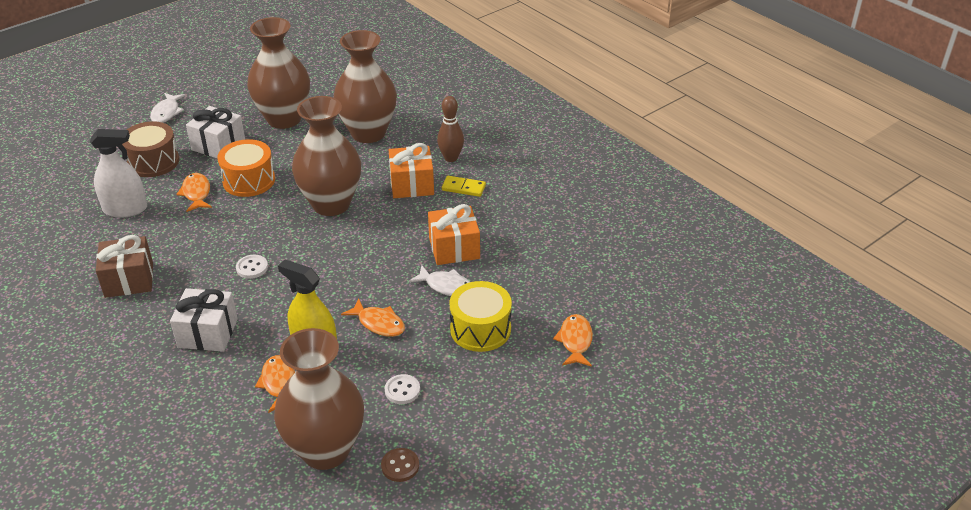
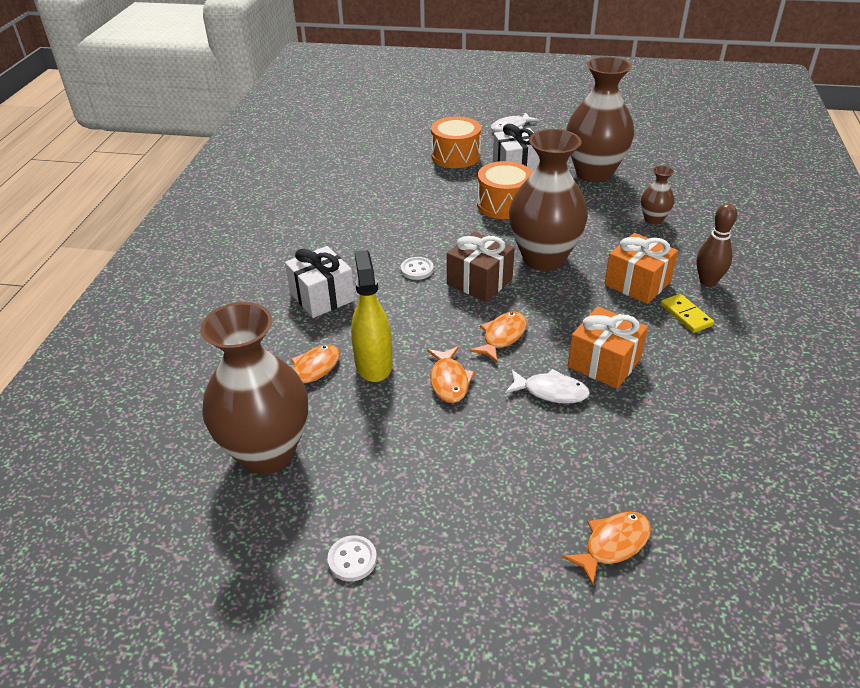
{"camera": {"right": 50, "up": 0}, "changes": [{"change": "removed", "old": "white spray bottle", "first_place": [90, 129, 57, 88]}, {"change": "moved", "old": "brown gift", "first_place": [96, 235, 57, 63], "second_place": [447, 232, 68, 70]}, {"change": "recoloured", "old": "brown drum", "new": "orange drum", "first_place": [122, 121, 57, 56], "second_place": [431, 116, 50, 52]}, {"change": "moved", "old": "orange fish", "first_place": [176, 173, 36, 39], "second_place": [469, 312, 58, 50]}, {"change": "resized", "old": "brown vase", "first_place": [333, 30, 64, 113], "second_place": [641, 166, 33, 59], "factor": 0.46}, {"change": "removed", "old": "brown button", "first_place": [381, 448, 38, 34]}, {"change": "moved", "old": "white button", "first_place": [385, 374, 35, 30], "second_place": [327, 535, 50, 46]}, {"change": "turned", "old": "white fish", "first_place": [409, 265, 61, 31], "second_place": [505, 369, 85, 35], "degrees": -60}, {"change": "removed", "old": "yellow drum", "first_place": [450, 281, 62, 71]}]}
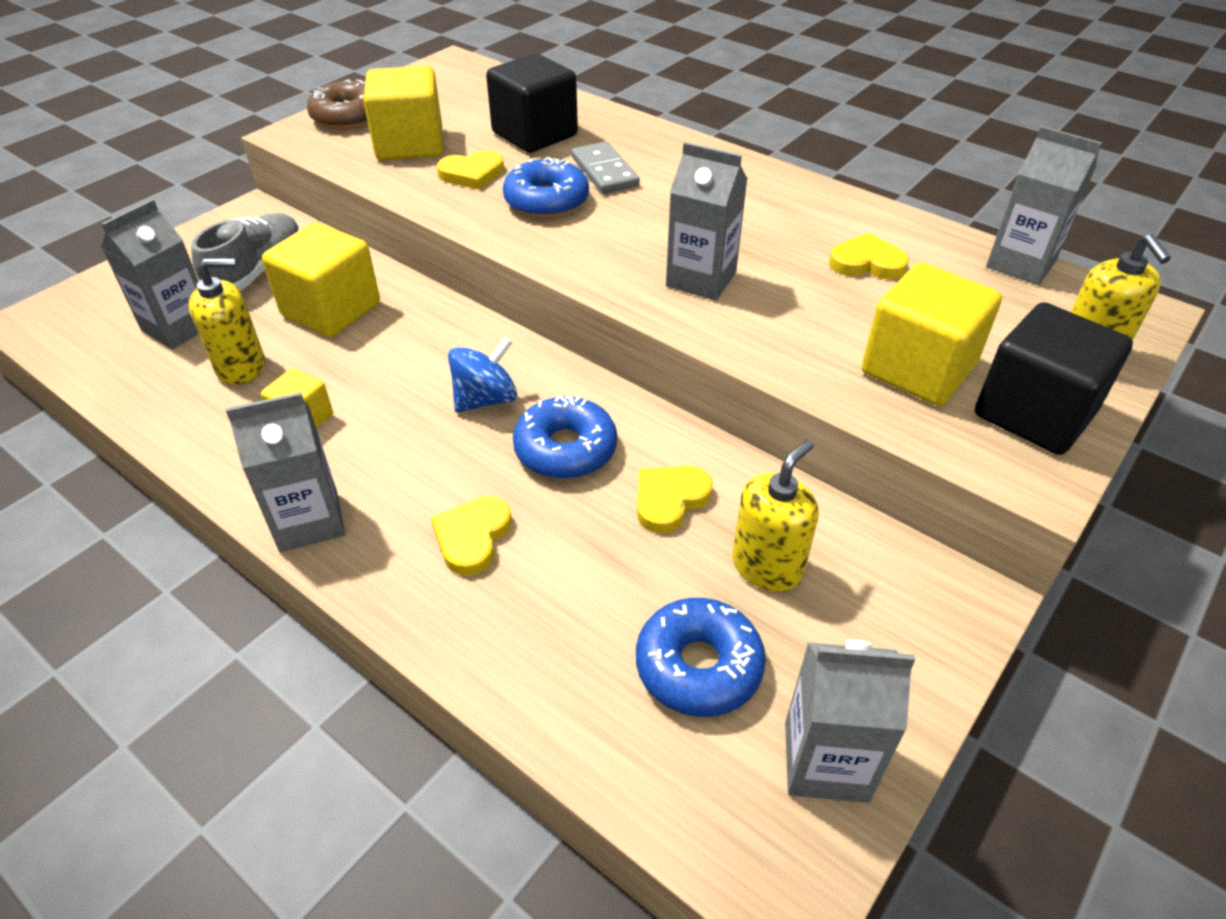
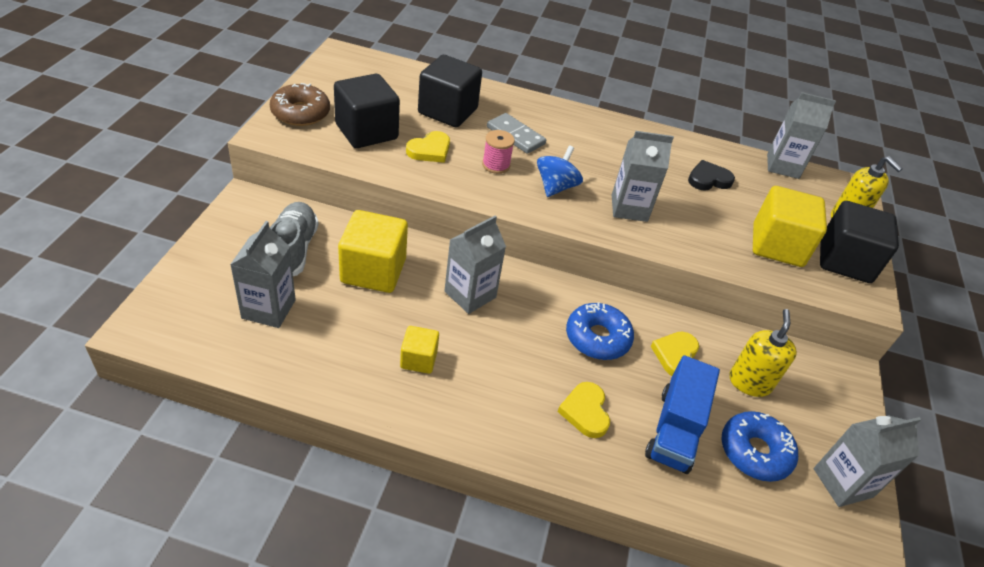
{"camera": {"right": -30, "up": 0}, "changes": [{"change": "removed", "old": "yellow soap dispenser", "first_place": [189, 258, 76, 127]}, {"change": "moved", "old": "grey carton", "first_place": [225, 392, 120, 160], "second_place": [444, 216, 62, 98]}, {"change": "recoloured", "old": "yellow cube", "new": "black cube", "first_place": [363, 66, 80, 94], "second_place": [334, 74, 66, 74]}, {"change": "moved", "old": "blue spinning top", "first_place": [448, 337, 69, 76], "second_place": [537, 146, 46, 51]}, {"change": "replaced", "old": "blue donut", "new": "pink spool", "first_place": [503, 157, 86, 61], "second_place": [482, 130, 33, 44]}, {"change": "recoloured", "old": "yellow heart", "new": "black heart", "first_place": [829, 233, 80, 46], "second_place": [688, 160, 47, 31]}, {"change": "added", "new": "blue truck", "second_place": [645, 355, 75, 119]}]}
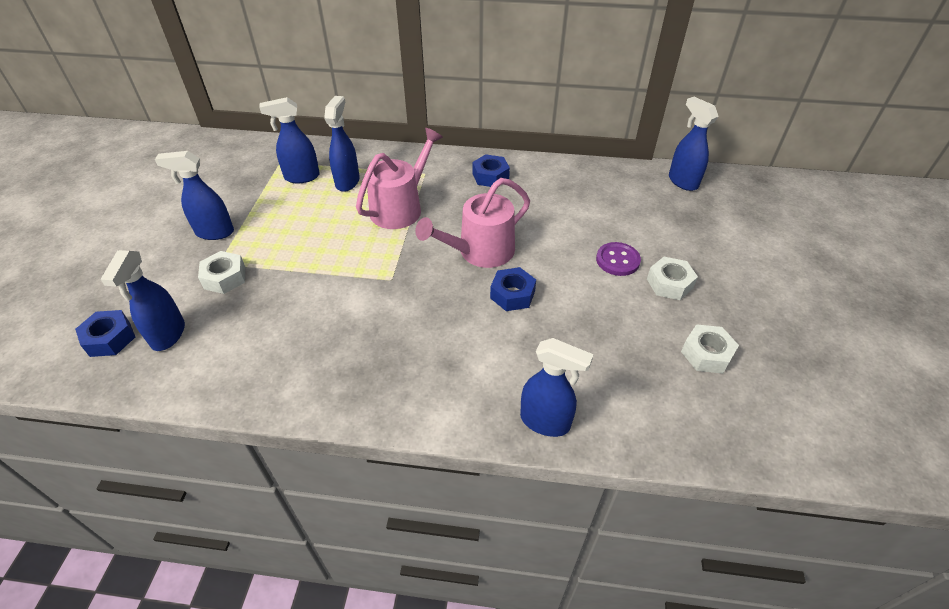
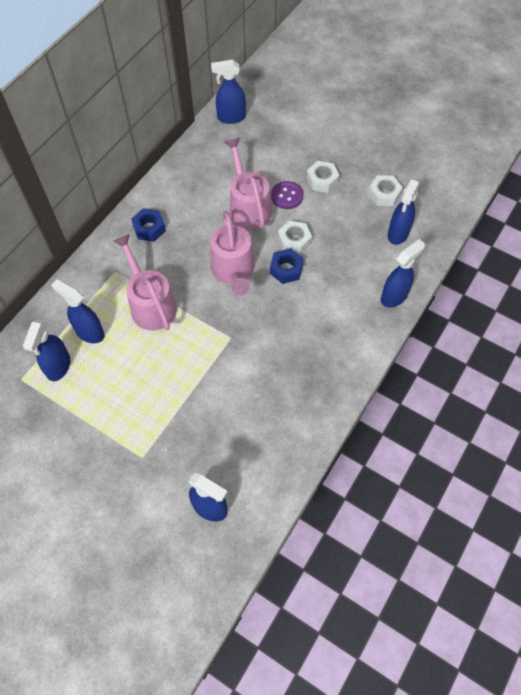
{"camera": {"right": -65, "up": 15}, "changes": [{"change": "removed", "old": "blue nut", "first_place": [75, 310, 60, 47]}, {"change": "moved", "old": "blue spray bottle", "first_place": [155, 151, 79, 89], "second_place": [388, 179, 32, 66]}, {"change": "moved", "old": "white nut", "first_place": [198, 251, 47, 43], "second_place": [278, 221, 34, 34]}, {"change": "added", "new": "pink watering can", "second_place": [225, 138, 47, 92]}]}
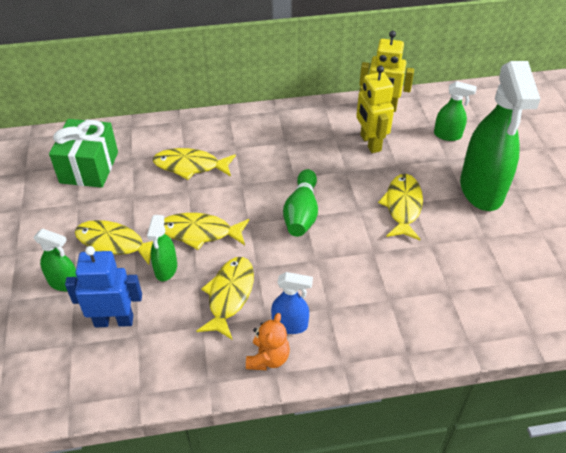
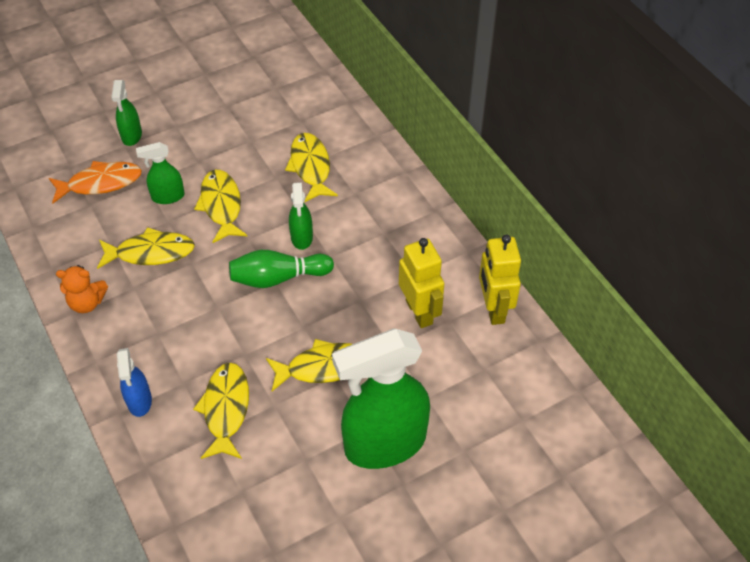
{"camera": {"right": 70, "up": 5}, "changes": [{"change": "removed", "old": "green gift", "first_place": [49, 119, 69, 69]}, {"change": "replaced", "old": "blue robot", "new": "orange fish", "first_place": [65, 246, 77, 81], "second_place": [49, 161, 93, 43]}, {"change": "moved", "old": "yellow fish", "first_place": [75, 220, 78, 45], "second_place": [193, 362, 56, 97]}, {"change": "moved", "old": "blue spray bottle", "first_place": [271, 272, 42, 62], "second_place": [117, 348, 35, 69]}, {"change": "turned", "old": "yellow robot", "first_place": [356, 65, 38, 88], "second_place": [399, 238, 45, 90], "degrees": 105}, {"change": "moved", "old": "green spray bottle", "first_place": [434, 81, 43, 60], "second_place": [289, 182, 24, 68]}]}
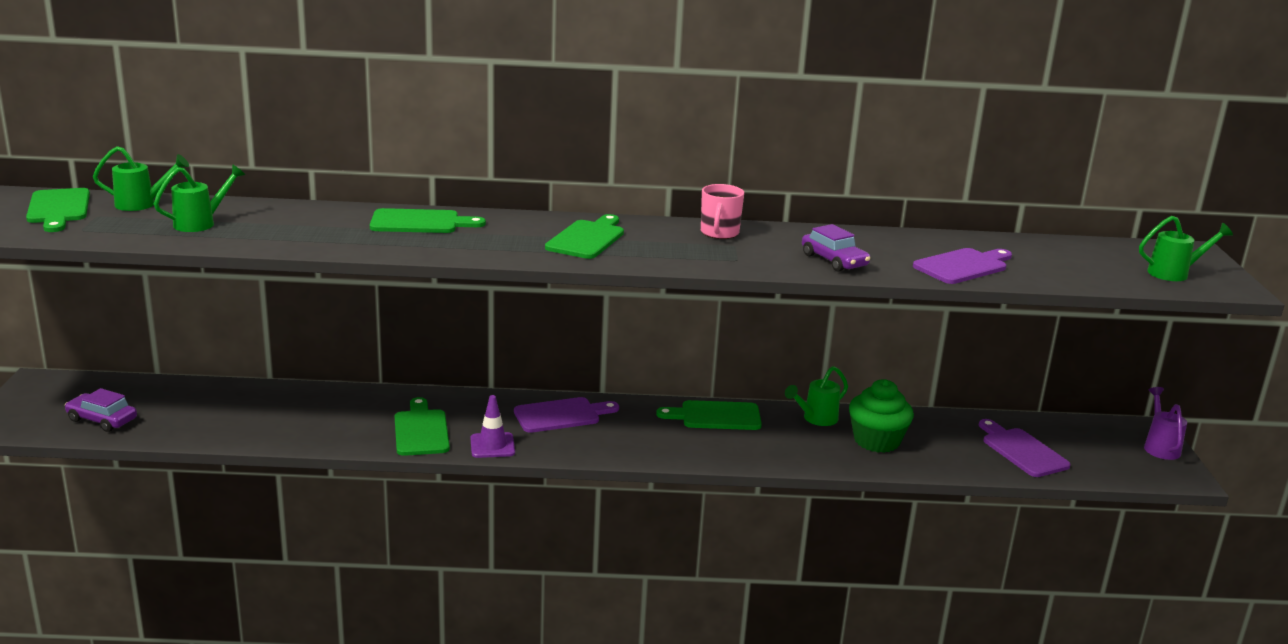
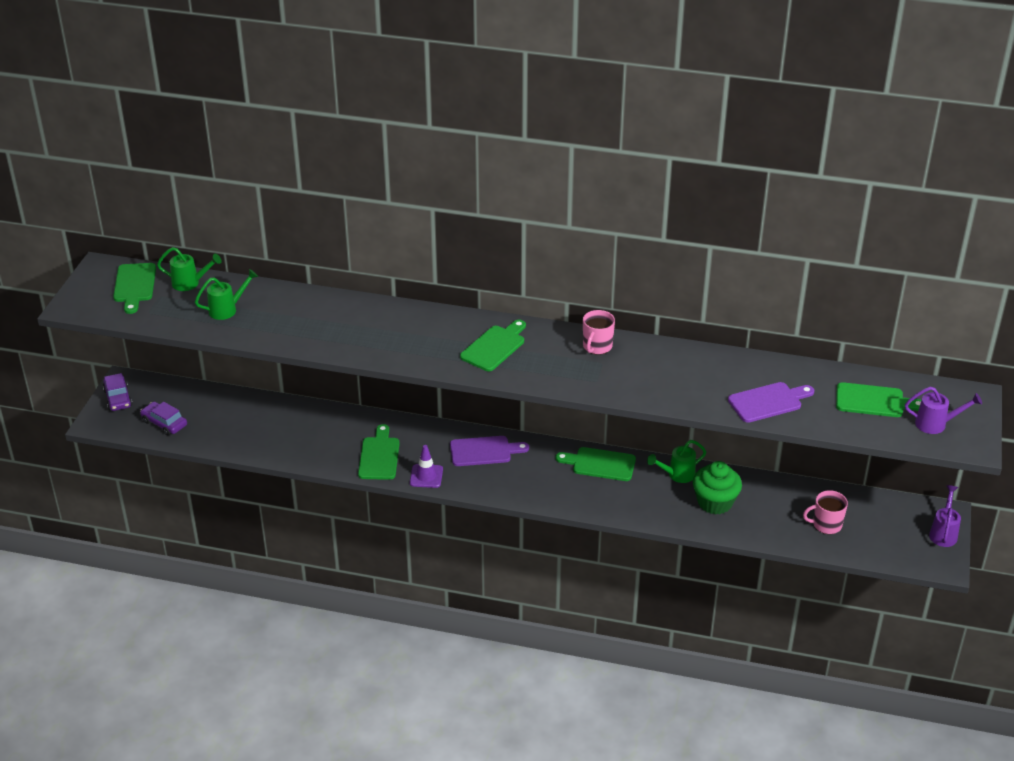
{"camera": {"right": 15, "up": 15}, "changes": [{"change": "moved", "old": "green cutting board", "first_place": [370, 208, 116, 25], "second_place": [836, 382, 85, 35]}, {"change": "moved", "old": "purple car", "first_place": [802, 224, 68, 48], "second_place": [103, 373, 29, 38]}, {"change": "replaced", "old": "purple cutting board", "new": "pink mug", "first_place": [979, 419, 92, 58], "second_place": [803, 490, 45, 44]}, {"change": "recoloured", "old": "green watering can", "new": "purple watering can", "first_place": [1139, 216, 94, 65], "second_place": [905, 387, 77, 47]}]}
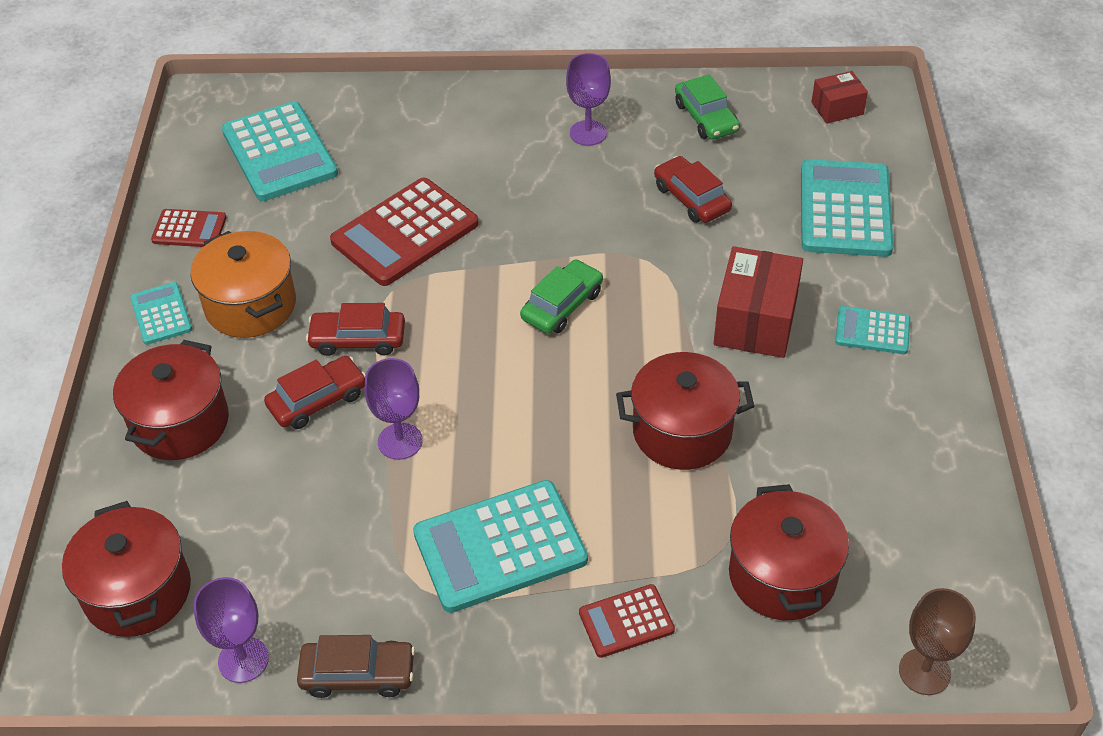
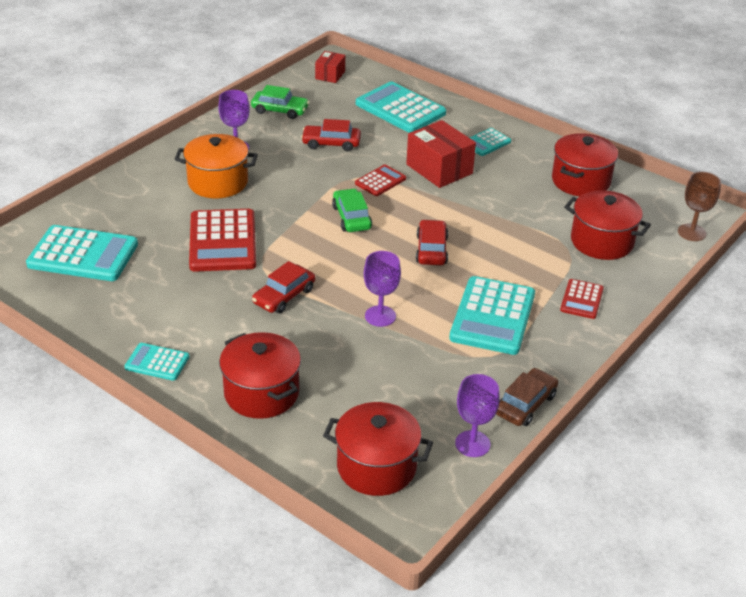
{"camera": {"right": -55, "up": -10}, "changes": [{"change": "moved", "old": "red calculator", "first_place": [151, 209, 76, 38], "second_place": [355, 165, 51, 31]}, {"change": "moved", "old": "orange pot", "first_place": [190, 231, 106, 107], "second_place": [175, 134, 83, 65]}, {"change": "moved", "old": "red car", "first_place": [264, 356, 102, 73], "second_place": [416, 219, 32, 46]}, {"change": "moved", "old": "red pot", "first_place": [616, 352, 138, 118], "second_place": [552, 133, 66, 63]}]}
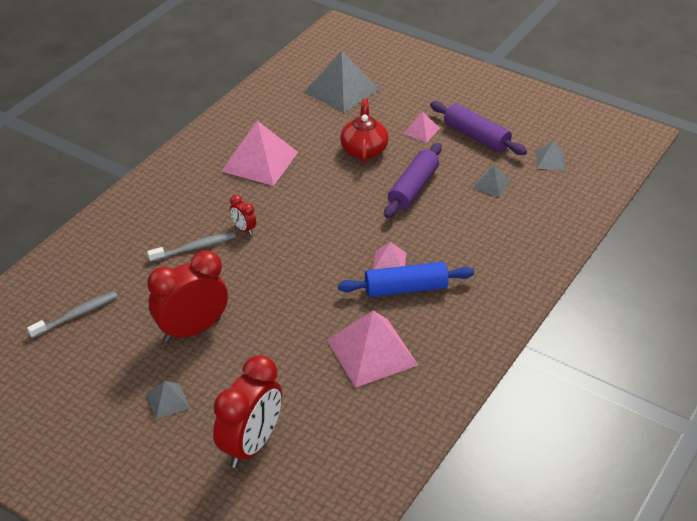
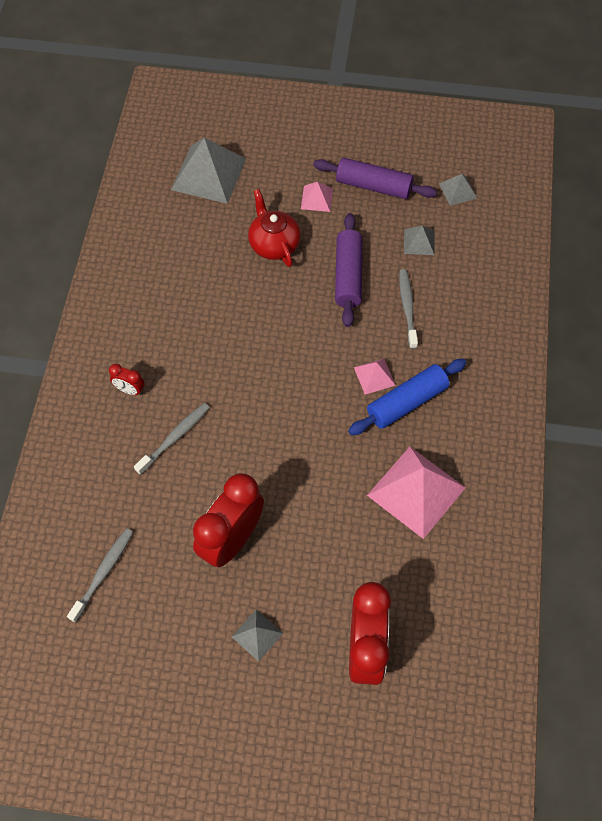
{"camera": {"right": -25, "up": 20}, "changes": [{"change": "removed", "old": "pink pyramid", "first_place": [221, 121, 77, 65]}, {"change": "moved", "old": "red clock", "first_place": [230, 195, 26, 40], "second_place": [109, 364, 36, 31]}, {"change": "added", "new": "grey toothbrush", "second_place": [399, 269, 19, 80]}]}
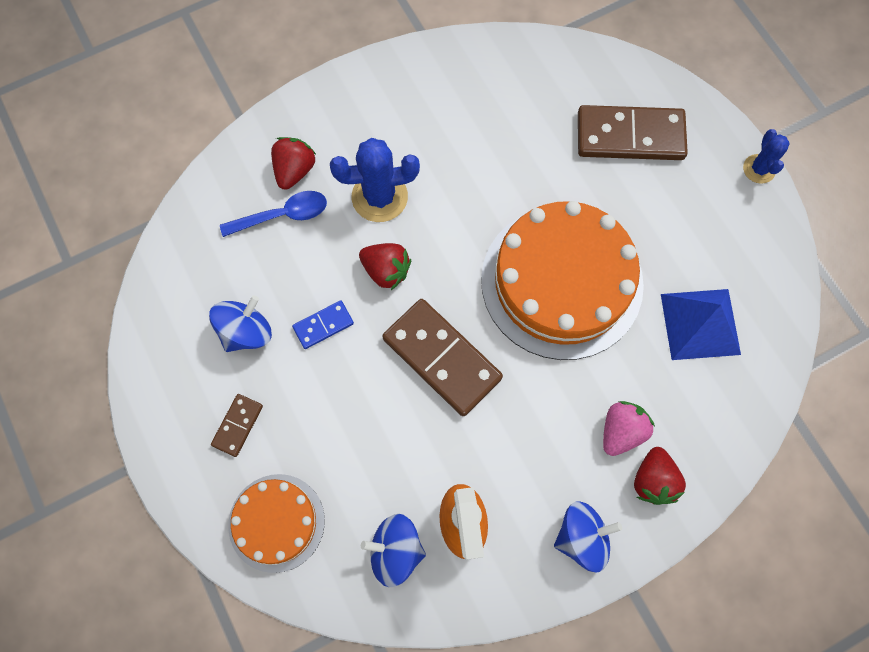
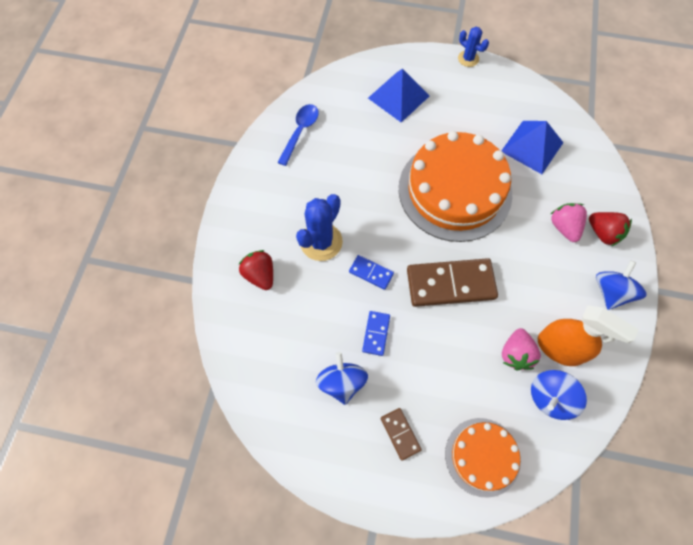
{"camera": {"right": -50, "up": -5}, "changes": [{"change": "moved", "old": "blue spoon", "first_place": [220, 191, 107, 46], "second_place": [277, 104, 42, 62]}, {"change": "replaced", "old": "red strawberry", "new": "blue domino", "first_place": [359, 243, 52, 47], "second_place": [349, 255, 45, 35]}, {"change": "replaced", "old": "brown domino", "new": "blue pyramid", "first_place": [578, 105, 110, 55], "second_place": [368, 69, 61, 54]}, {"change": "added", "new": "pink strawberry", "second_place": [502, 328, 39, 42]}]}
